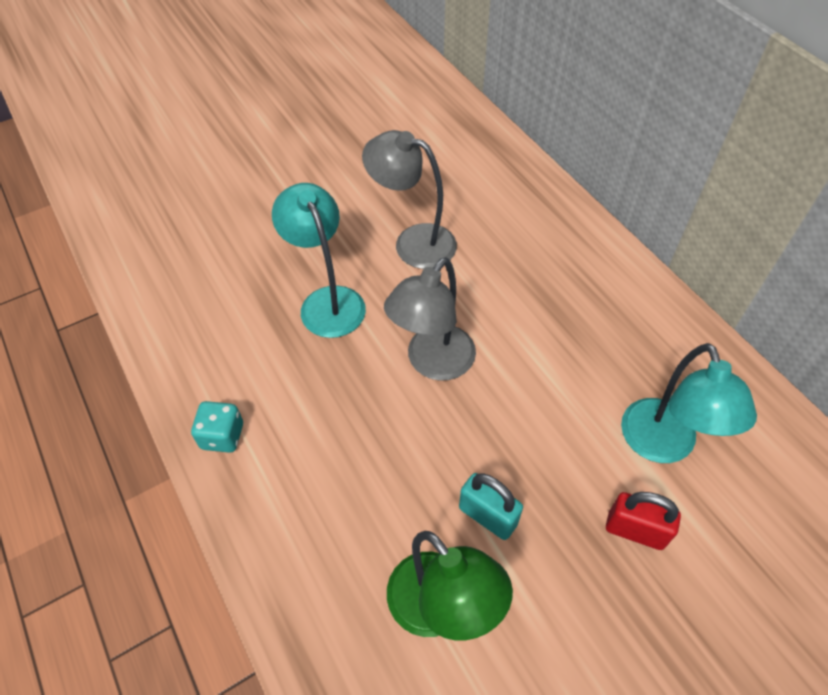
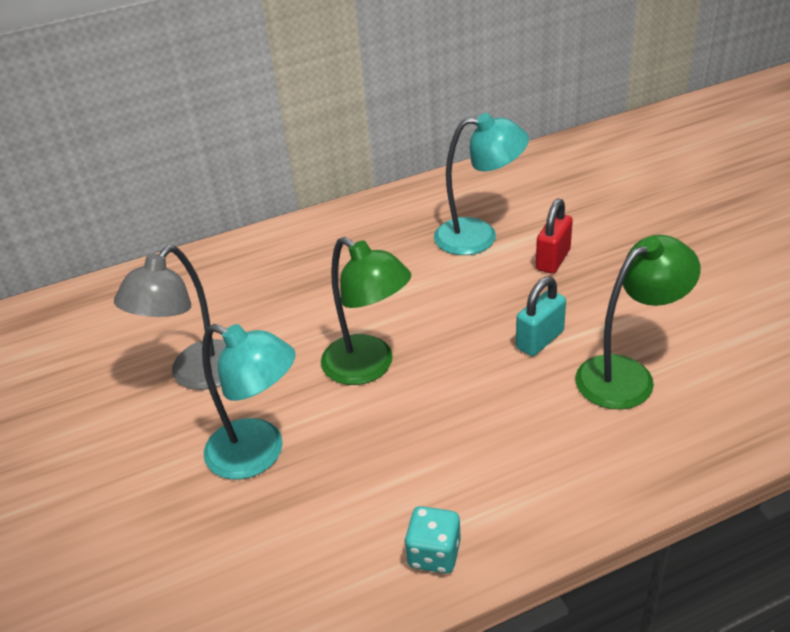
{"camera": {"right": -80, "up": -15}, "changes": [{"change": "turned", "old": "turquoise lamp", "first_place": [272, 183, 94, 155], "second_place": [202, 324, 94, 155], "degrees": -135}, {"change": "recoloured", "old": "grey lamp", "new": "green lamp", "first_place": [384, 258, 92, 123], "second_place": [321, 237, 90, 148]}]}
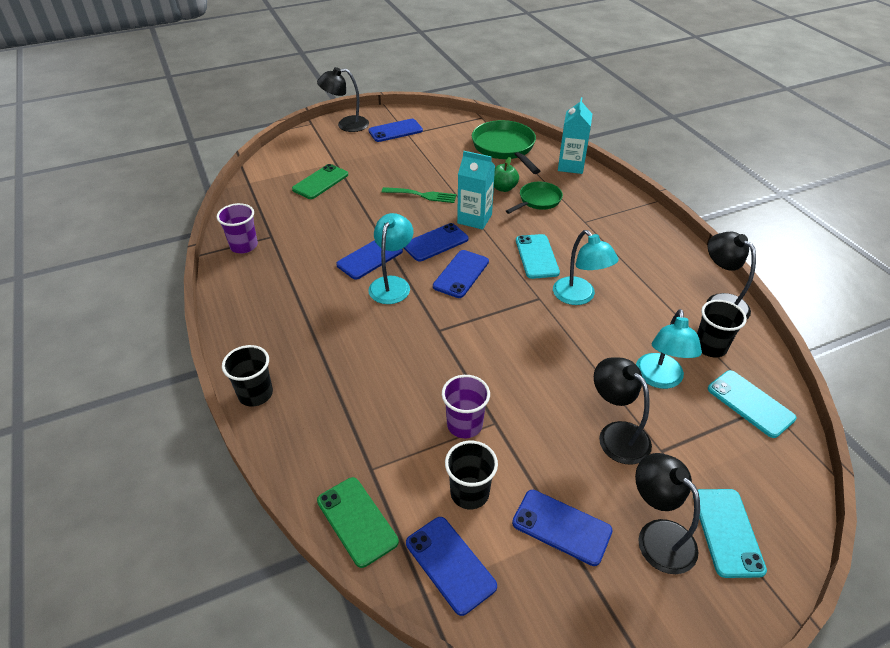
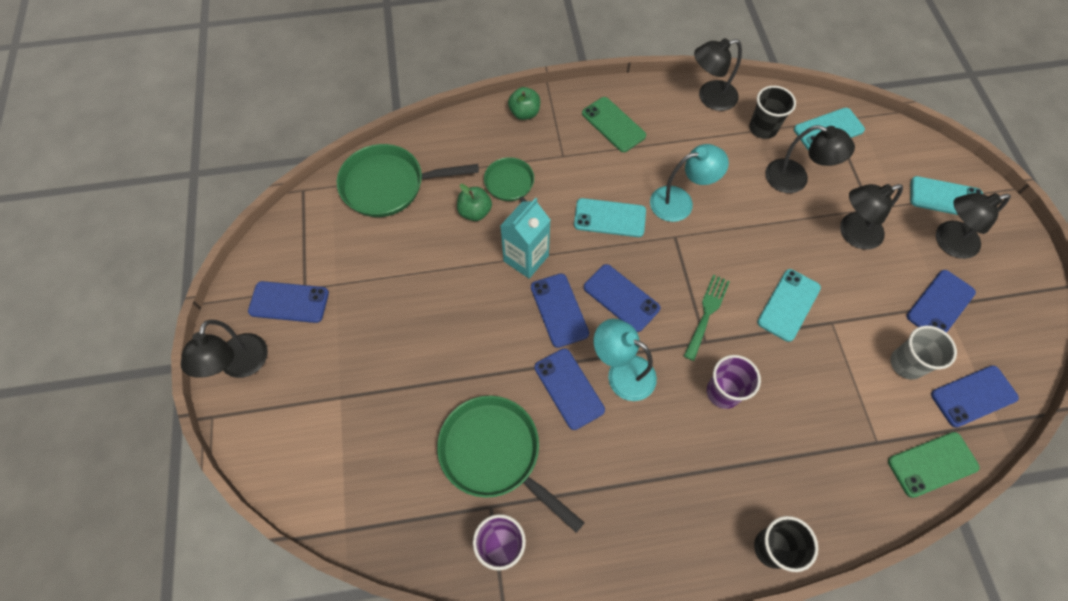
{"camera": {"right": -75, "up": 20}, "changes": [{"change": "moved", "old": "green phone", "first_place": [292, 164, 56, 35], "second_place": [582, 97, 64, 55]}, {"change": "turned", "old": "blue phone", "first_place": [368, 119, 55, 23], "second_place": [248, 281, 81, 42], "degrees": -75}, {"change": "moved", "old": "green fork", "first_place": [382, 187, 75, 16], "second_place": [684, 275, 46, 86]}, {"change": "moved", "old": "purple cup", "first_place": [442, 375, 48, 63], "second_place": [707, 355, 54, 54]}, {"change": "recoloured", "old": "black cup", "new": "grey cup", "first_place": [445, 441, 53, 68], "second_place": [890, 326, 67, 54]}, {"change": "removed", "old": "turquoise carton", "first_place": [558, 97, 34, 77]}, {"change": "recoloured", "old": "turquoise lamp", "new": "black lamp", "first_place": [636, 309, 66, 80], "second_place": [765, 125, 90, 68]}, {"change": "added", "new": "green pan", "second_place": [437, 396, 147, 137]}, {"change": "added", "new": "green apple", "second_place": [508, 87, 32, 33]}, {"change": "added", "new": "turquoise phone", "second_place": [757, 269, 64, 73]}]}
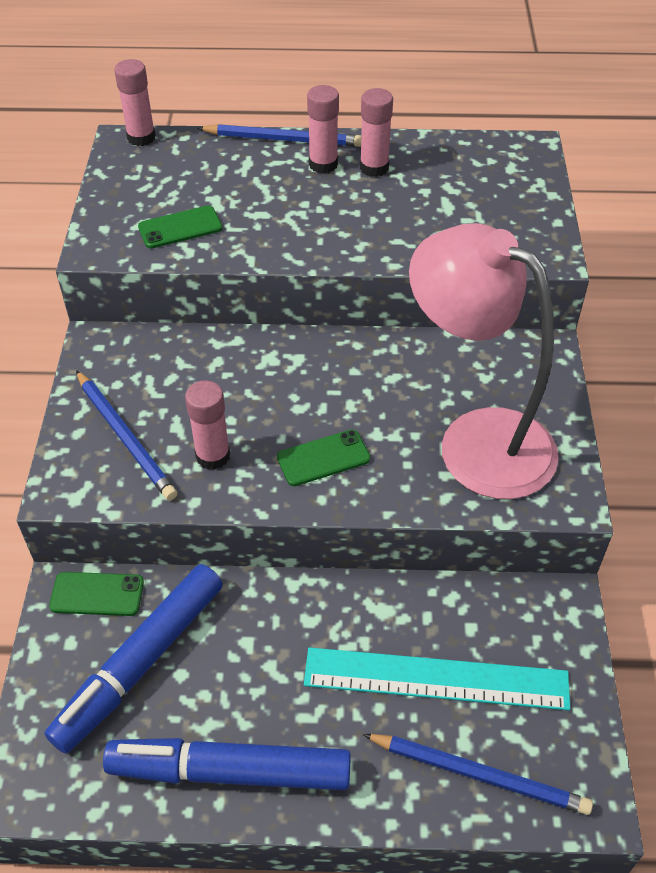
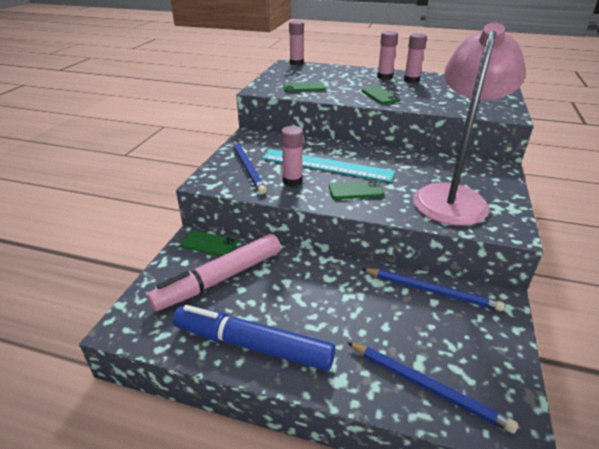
{"camera": {"right": 15, "up": -15}, "changes": [{"change": "recoloured", "old": "blue marker", "new": "pink marker", "first_place": [45, 564, 178, 189], "second_place": [147, 234, 134, 77]}, {"change": "moved", "old": "blue pencil", "first_place": [198, 124, 163, 23], "second_place": [363, 268, 142, 43]}, {"change": "moved", "old": "turquoise ruler", "first_place": [304, 647, 266, 63], "second_place": [262, 149, 133, 33]}, {"change": "turned", "old": "pink lamp", "first_place": [409, 223, 150, 276], "second_place": [413, 23, 113, 203], "degrees": 60}, {"change": "added", "new": "green phone", "second_place": [361, 86, 39, 18]}]}
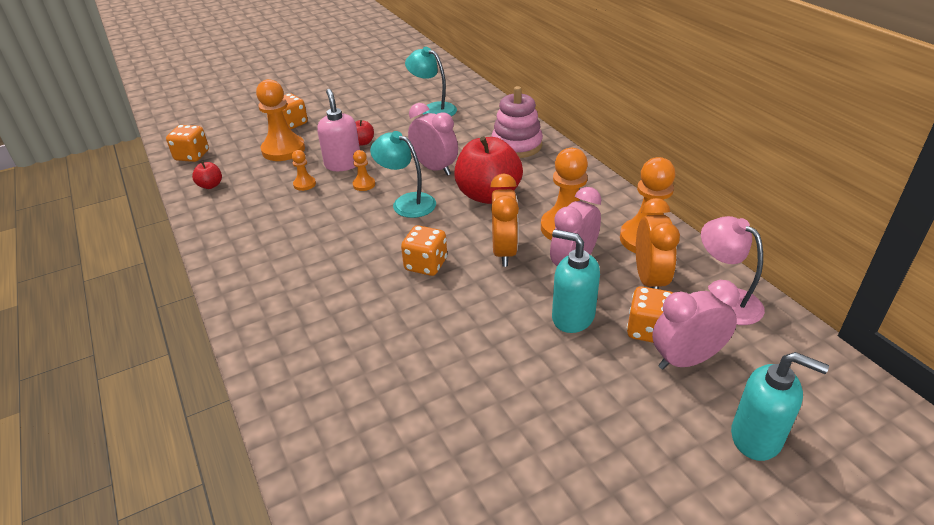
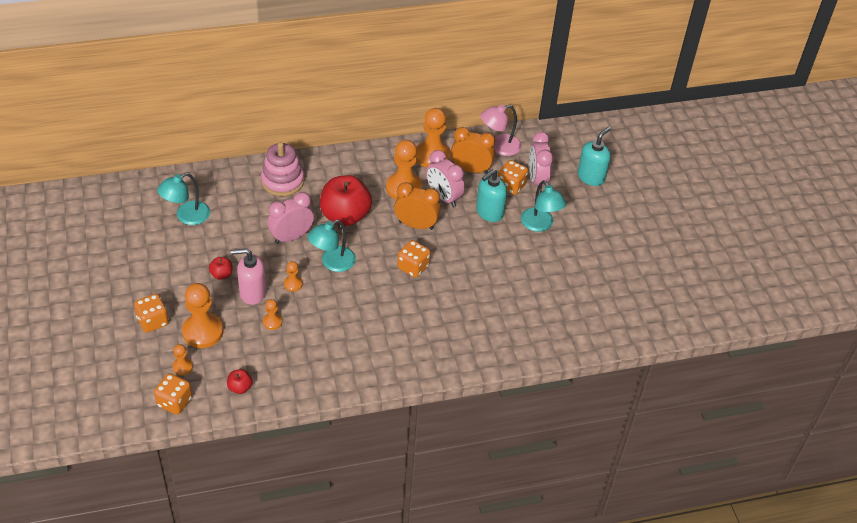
{"camera": {"right": -80, "up": 10}, "changes": [{"change": "added", "new": "orange pawn", "second_place": [172, 344, 21, 31]}, {"change": "added", "new": "turquoise lamp", "second_place": [521, 180, 45, 52]}]}
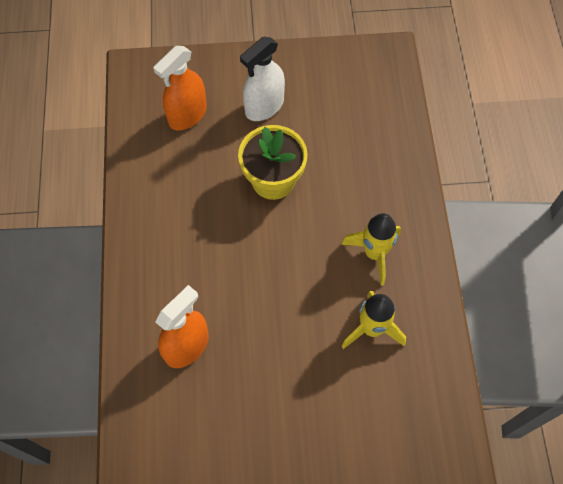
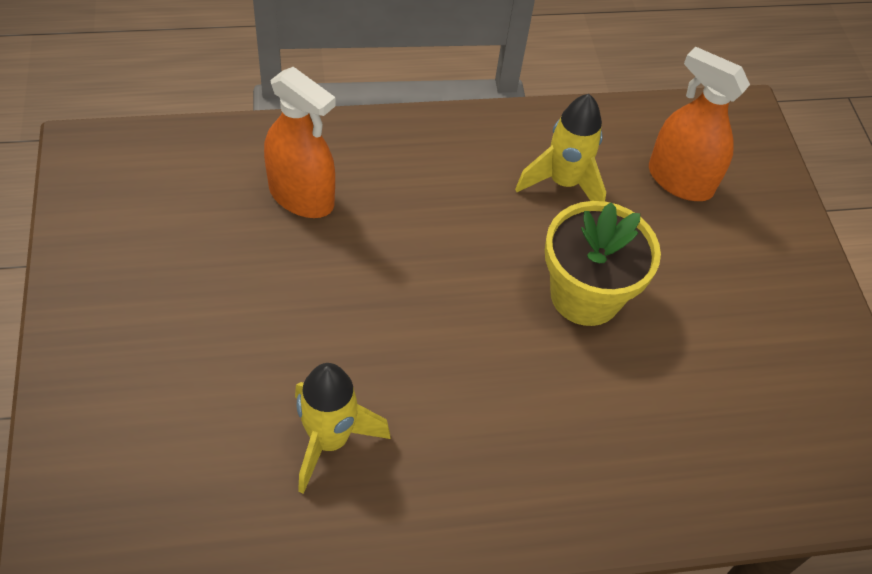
{"camera": {"right": 80, "up": -10}, "changes": [{"change": "removed", "old": "white spray bottle", "first_place": [240, 37, 45, 84]}, {"change": "moved", "old": "yellow rocket", "first_place": [341, 213, 60, 73], "second_place": [515, 94, 91, 107]}]}
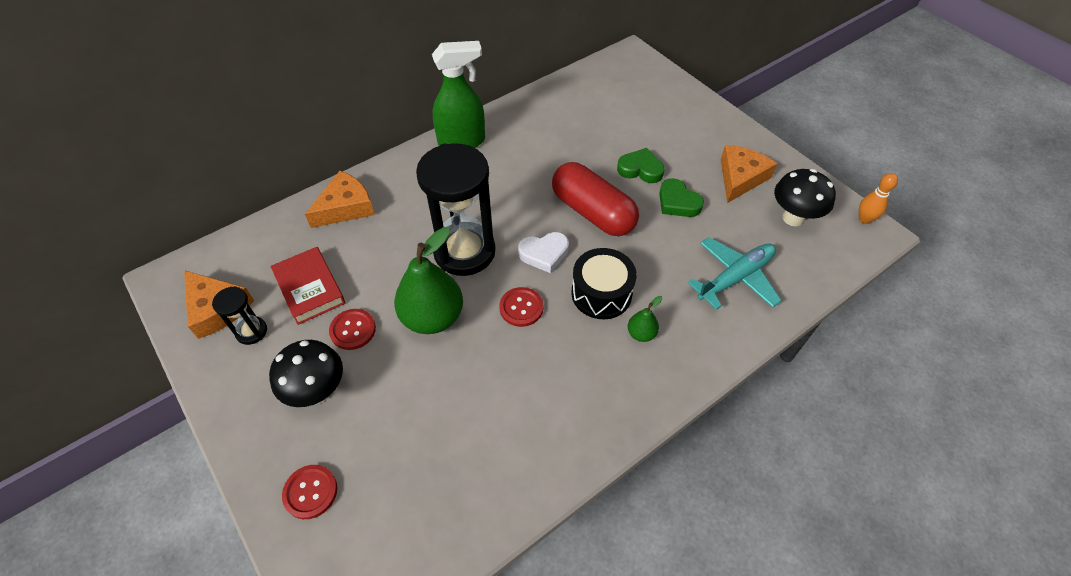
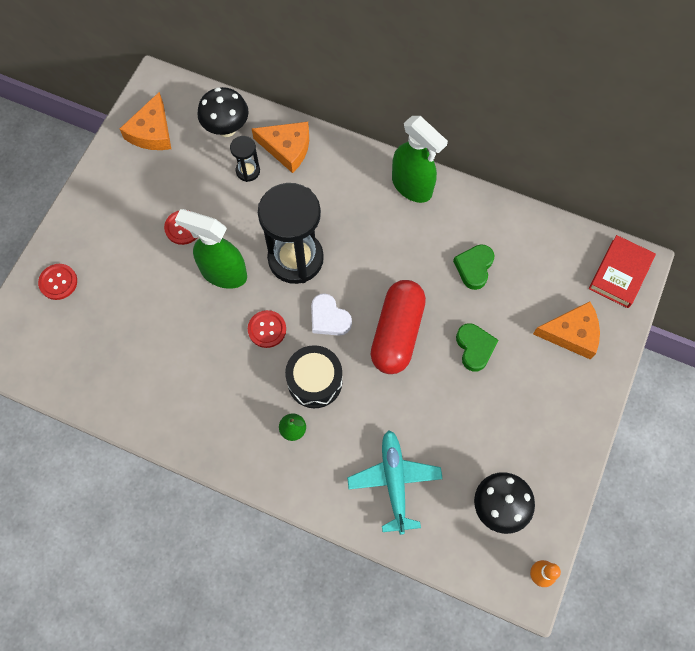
{"camera": {"right": 60, "up": 15}, "changes": [{"change": "moved", "old": "black hourglass", "first_place": [212, 286, 55, 59], "second_place": [230, 136, 30, 46]}, {"change": "moved", "old": "black mushroom", "first_place": [269, 340, 74, 67], "second_place": [197, 87, 52, 50]}, {"change": "moved", "old": "red book", "first_place": [270, 247, 75, 78], "second_place": [589, 235, 67, 73]}, {"change": "replaced", "old": "green pear", "new": "green spray bottle", "first_place": [394, 227, 69, 107], "second_place": [175, 209, 72, 80]}, {"change": "moved", "old": "green heart", "first_place": [659, 178, 45, 39], "second_place": [453, 244, 41, 46]}, {"change": "turned", "old": "turquoise plane", "first_place": [688, 237, 94, 73], "second_place": [347, 430, 96, 105], "degrees": -120}, {"change": "moved", "old": "orange cheese", "first_place": [721, 145, 56, 58], "second_place": [533, 301, 67, 59]}]}
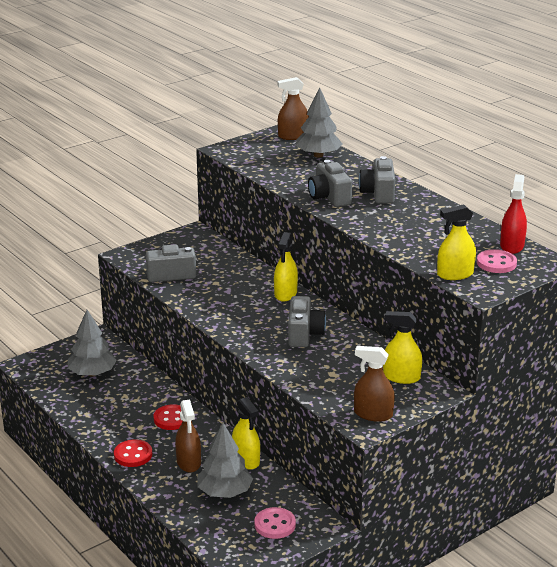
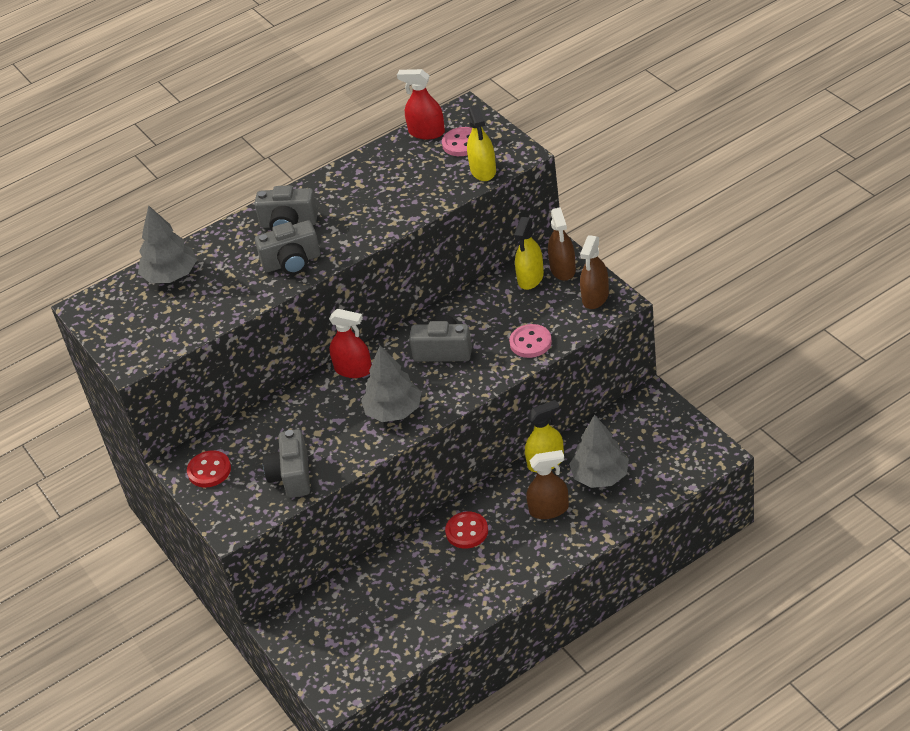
{"camera": {"right": -80, "up": 15}, "changes": [{"change": "moved", "old": "grey tree", "first_place": [68, 310, 49, 66], "second_place": [361, 346, 60, 76]}, {"change": "moved", "old": "red button", "first_place": [114, 439, 38, 28], "second_place": [187, 451, 44, 36]}, {"change": "moved", "old": "pink button", "first_place": [254, 507, 42, 32], "second_place": [509, 324, 43, 34]}, {"change": "recoloured", "old": "yellow spray bottle", "new": "red spray bottle", "first_place": [274, 232, 24, 69], "second_place": [329, 309, 42, 69]}, {"change": "moved", "old": "brown spray bottle", "first_place": [277, 77, 32, 63], "second_place": [548, 207, 28, 74]}]}
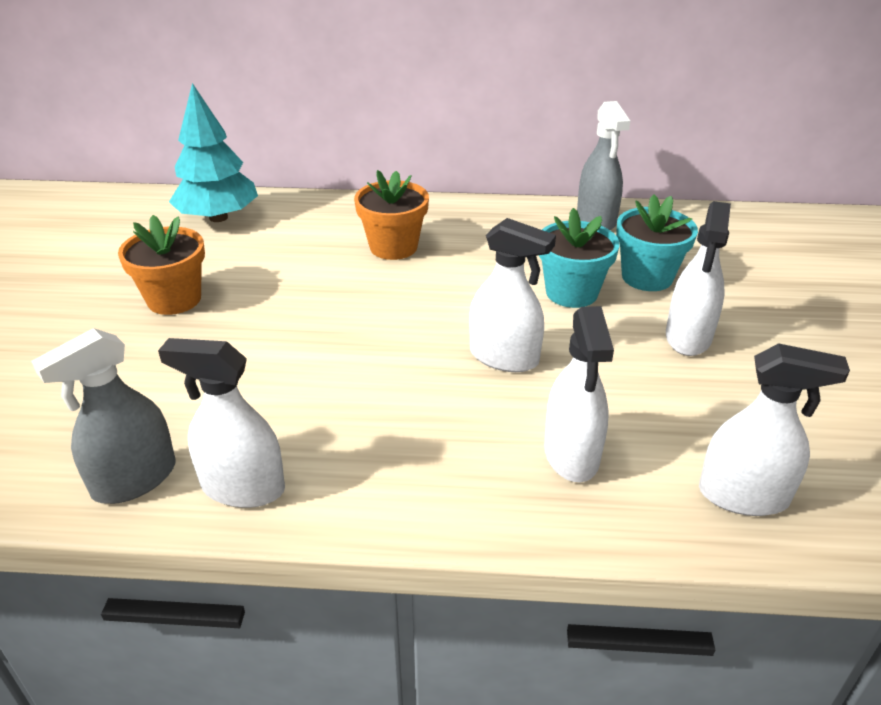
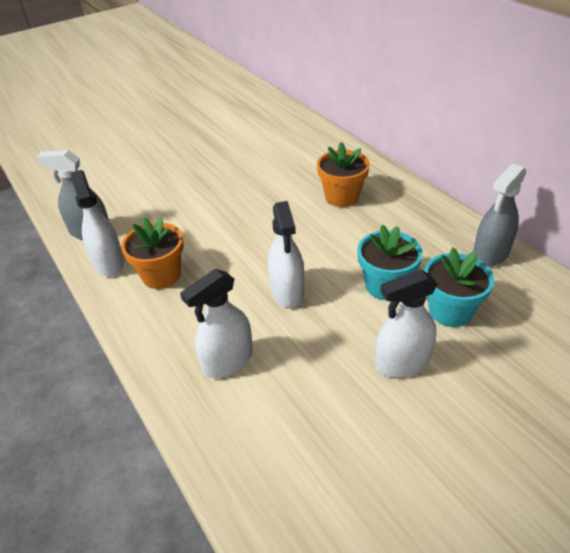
{"camera": {"right": 55, "up": 5}, "changes": [{"change": "moved", "old": "orange flower pot", "first_place": [118, 215, 87, 100], "second_place": [121, 217, 63, 72]}, {"change": "removed", "old": "turquoise tree", "first_place": [169, 83, 89, 139]}, {"change": "removed", "old": "white spray bottle", "first_place": [699, 343, 151, 173]}]}
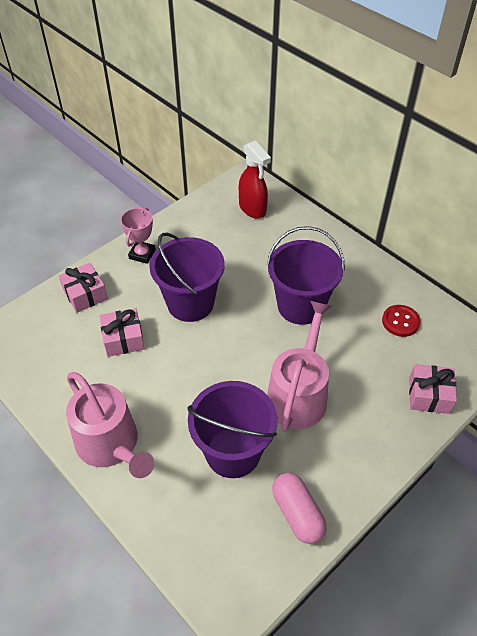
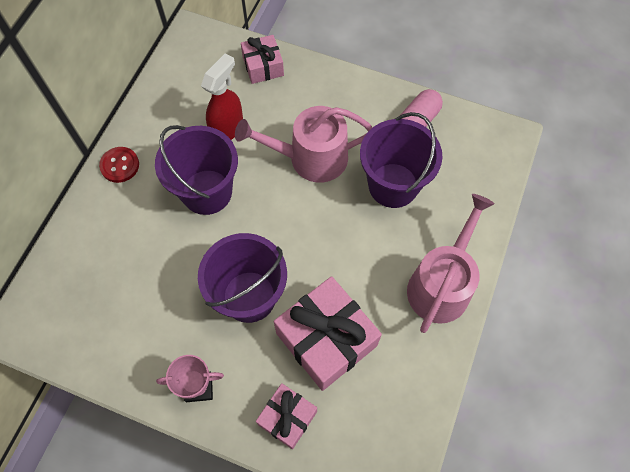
{"camera": {"right": -115, "up": 15}, "changes": [{"change": "resized", "old": "pink gift", "first_place": [100, 308, 45, 49], "second_place": [274, 276, 108, 115], "factor": 1.77}, {"change": "moved", "old": "red spray bottle", "first_place": [239, 140, 32, 79], "second_place": [201, 53, 42, 87]}, {"change": "moved", "old": "red button", "first_place": [382, 305, 38, 32], "second_place": [99, 147, 40, 36]}]}
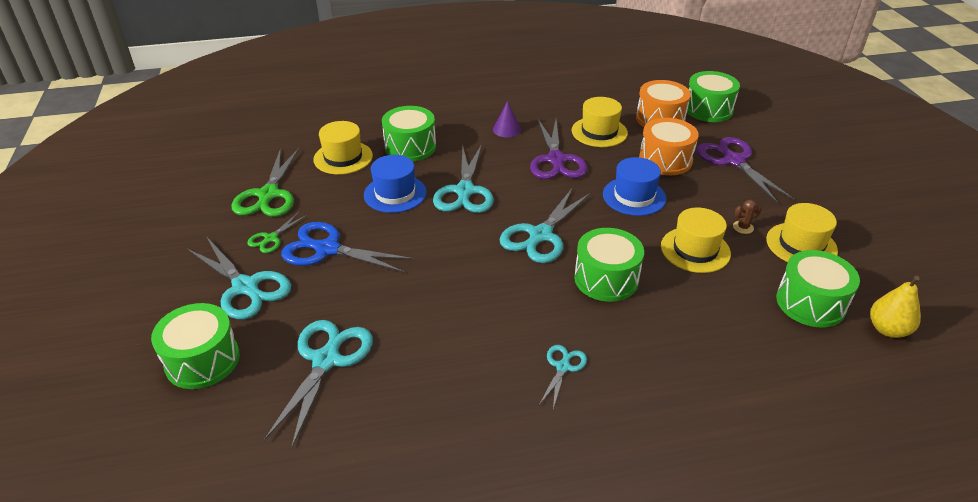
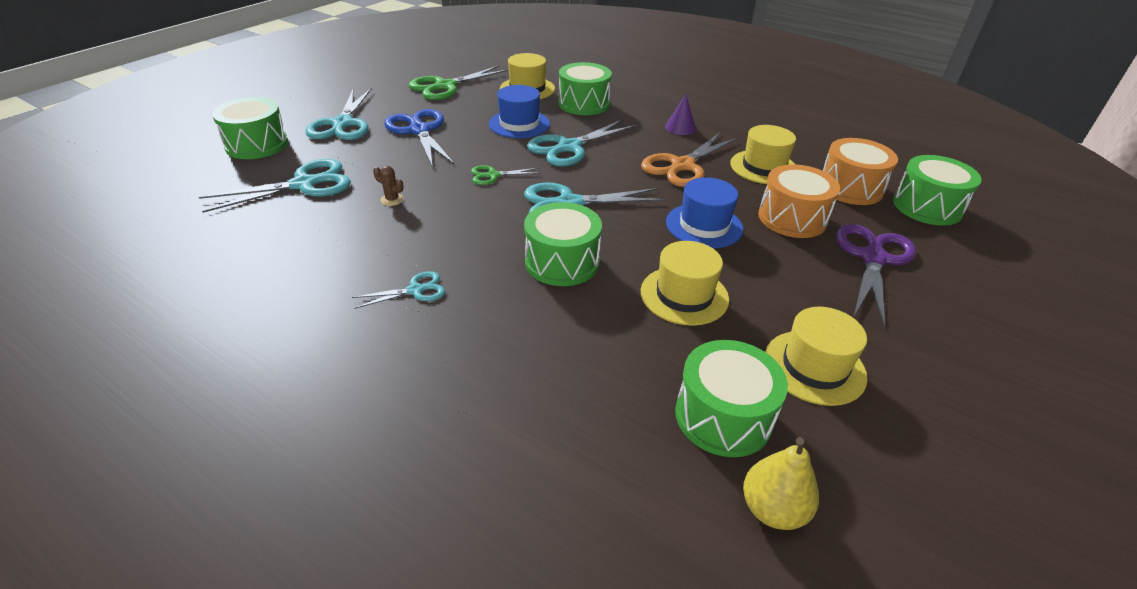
{"camera": {"right": 45, "up": 0}, "changes": [{"change": "moved", "old": "green scissors", "first_place": [247, 212, 60, 41], "second_place": [471, 165, 70, 20]}, {"change": "recoloured", "old": "purple scissors", "new": "orange scissors", "first_place": [530, 119, 58, 60], "second_place": [641, 133, 97, 54]}, {"change": "moved", "old": "brown cactus", "first_place": [733, 200, 29, 34], "second_place": [373, 166, 31, 40]}]}
